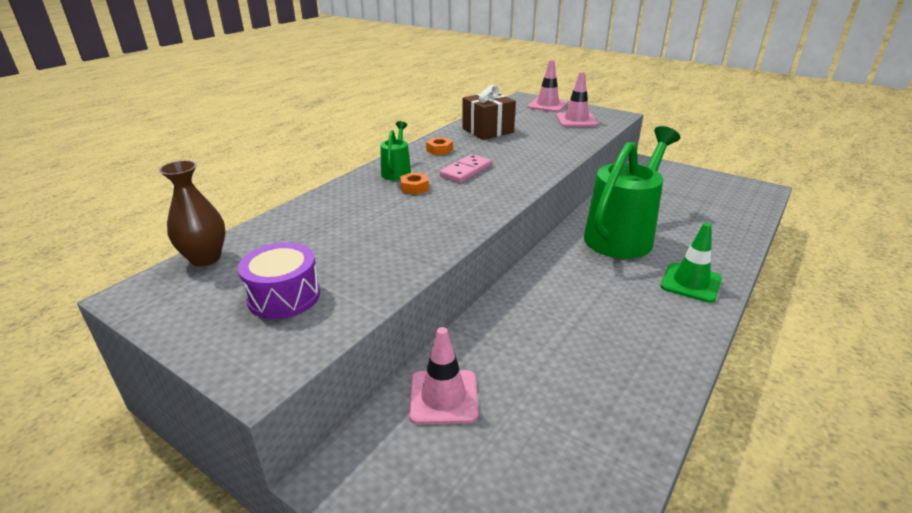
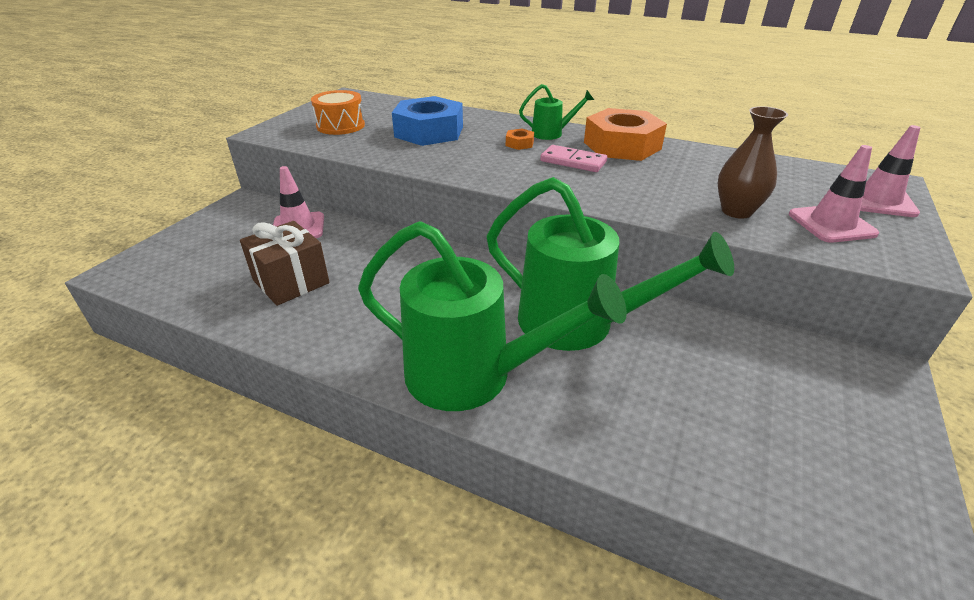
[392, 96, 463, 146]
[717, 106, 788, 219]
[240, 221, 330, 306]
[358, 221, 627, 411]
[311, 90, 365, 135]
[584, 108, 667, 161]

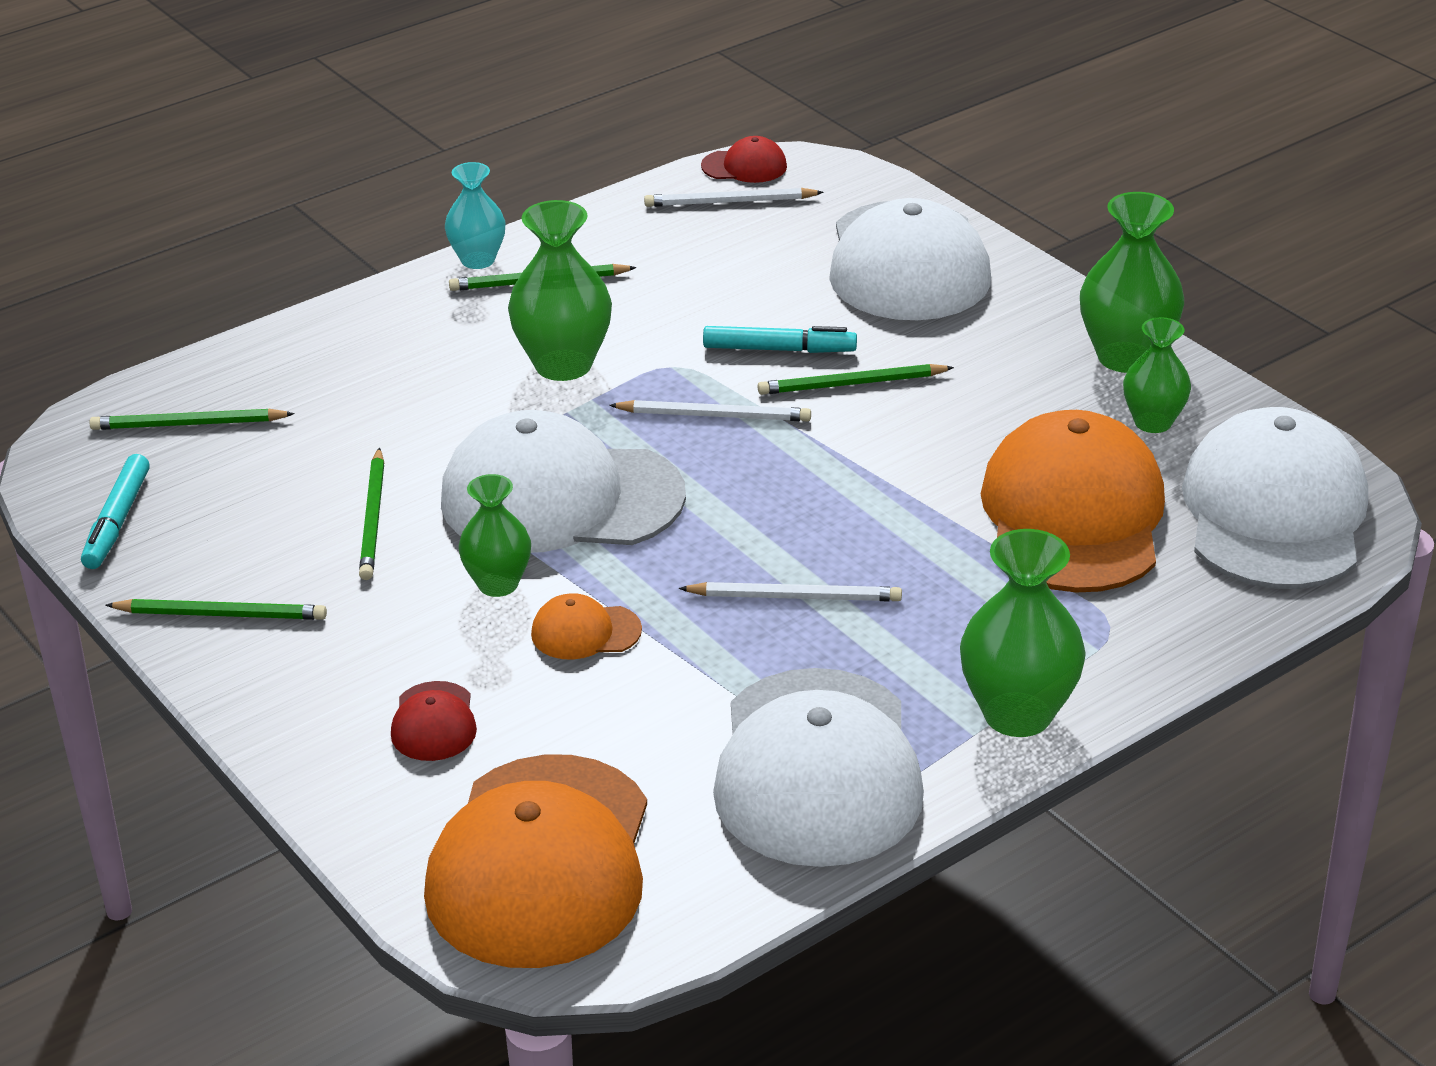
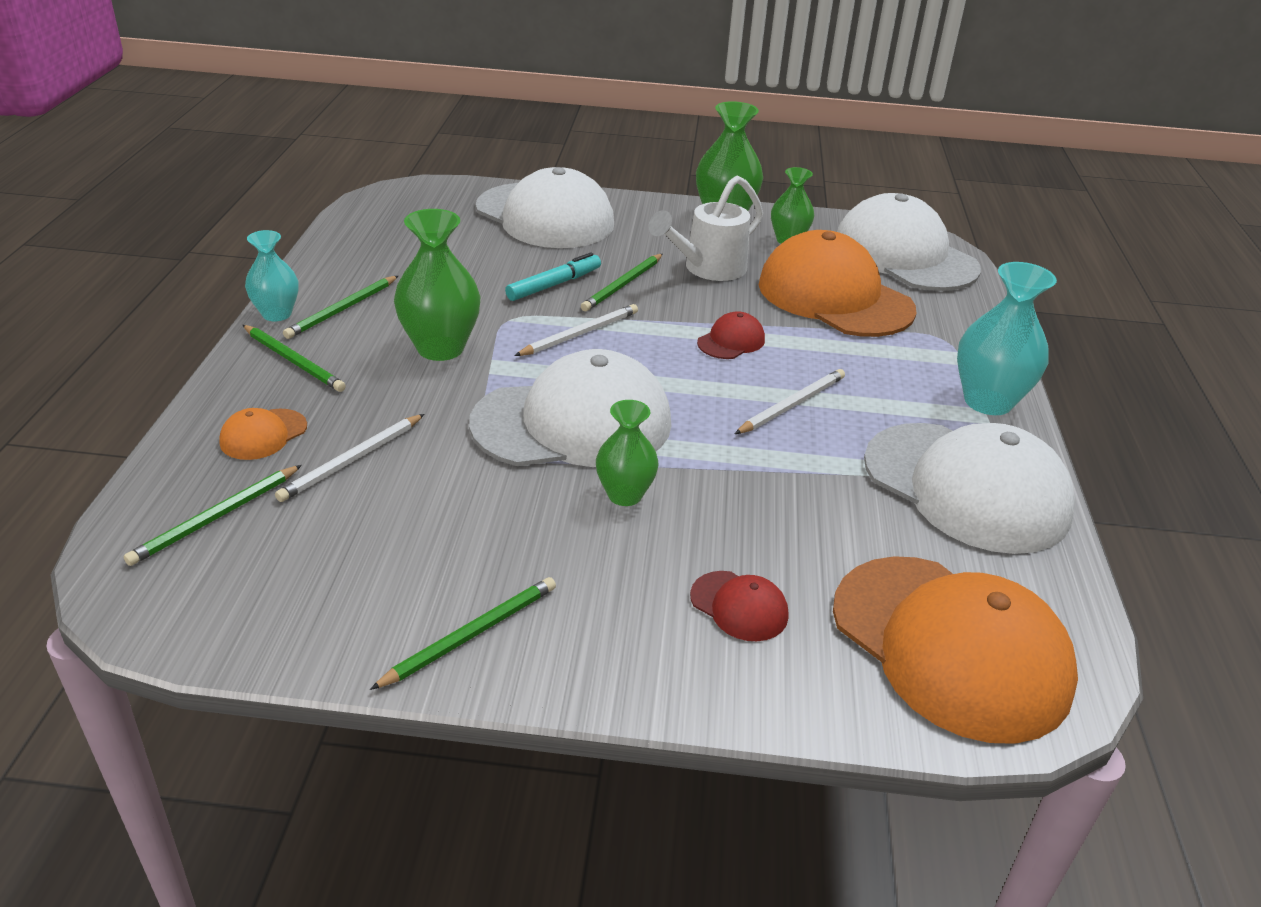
[81, 454, 150, 569] (first image)
[649, 175, 763, 281]
[243, 325, 346, 392]
[219, 408, 307, 460]
[275, 414, 424, 502]
[697, 311, 765, 359]
[957, 262, 1057, 415]
[469, 349, 671, 467]

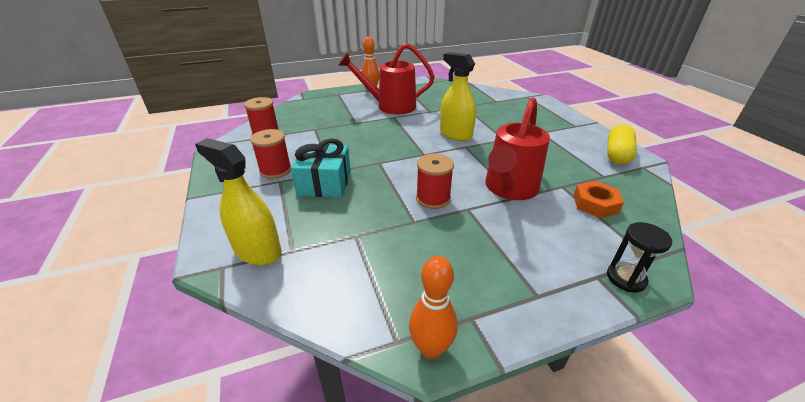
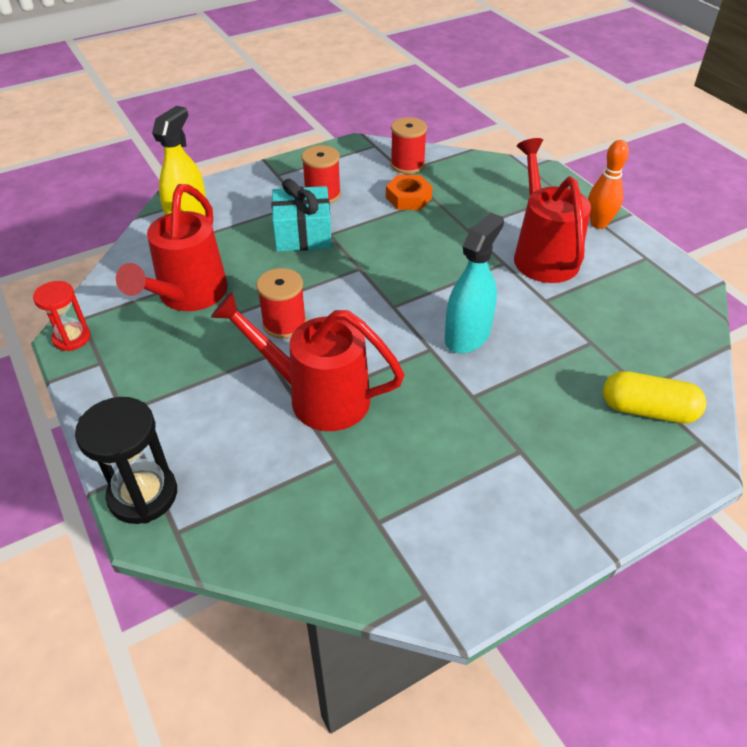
[116, 184, 228, 311]
[386, 175, 433, 210]
[603, 371, 706, 424]
[33, 281, 90, 351]
[445, 213, 504, 354]
[75, 397, 177, 524]

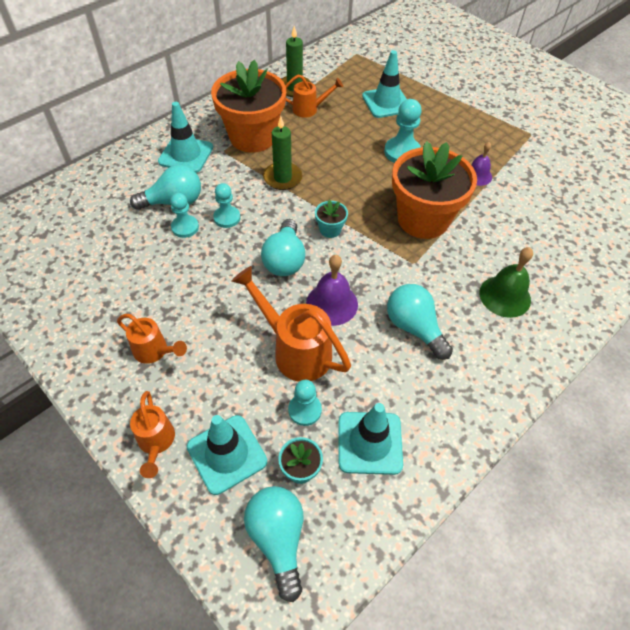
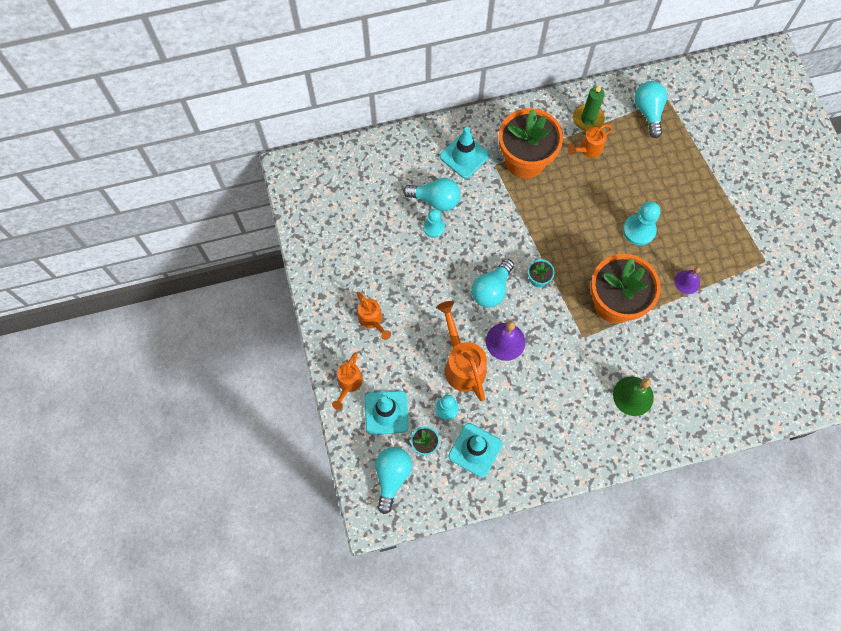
[213, 183, 240, 228] (first image)
[263, 116, 302, 190] (first image)
[362, 50, 407, 118] (first image)
[634, 81, 667, 138]
[568, 124, 613, 158]

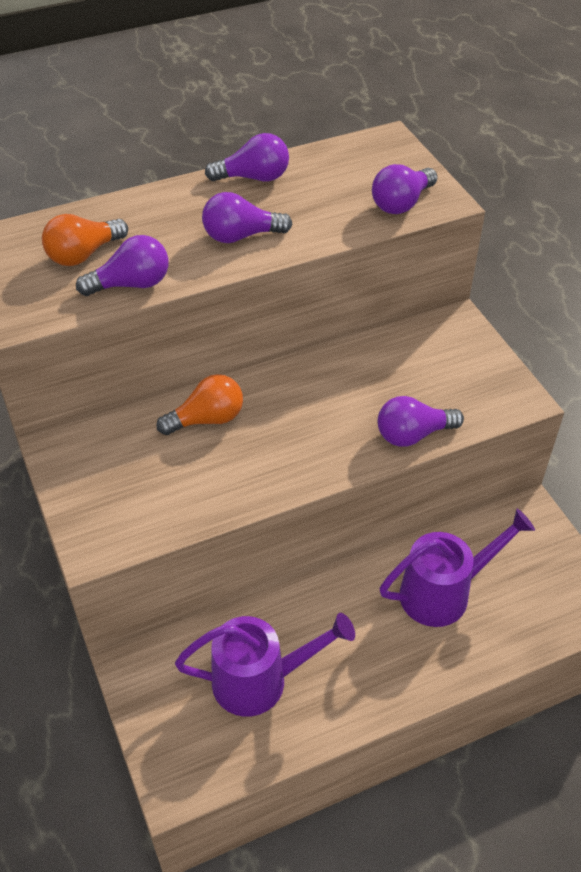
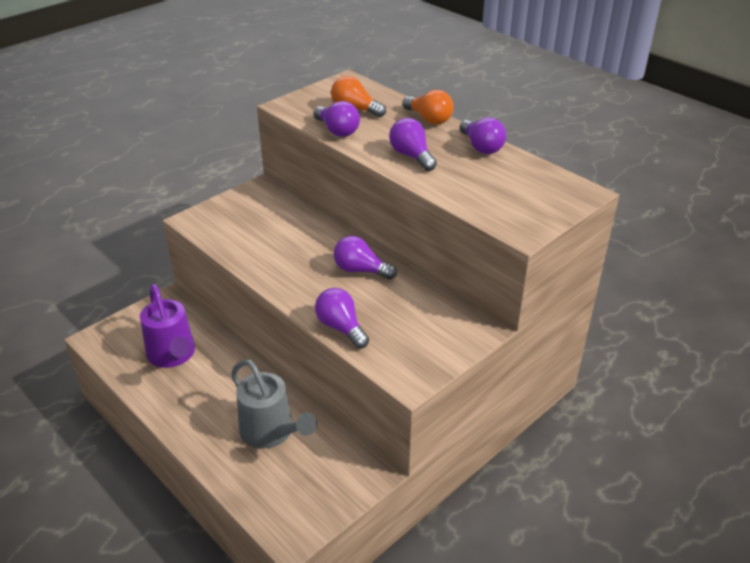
[403, 90, 454, 125]
[334, 236, 397, 280]
[231, 359, 317, 449]

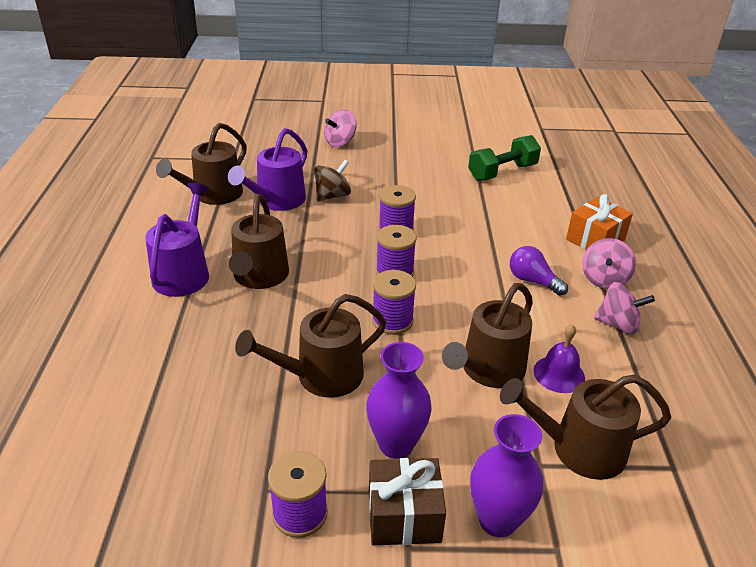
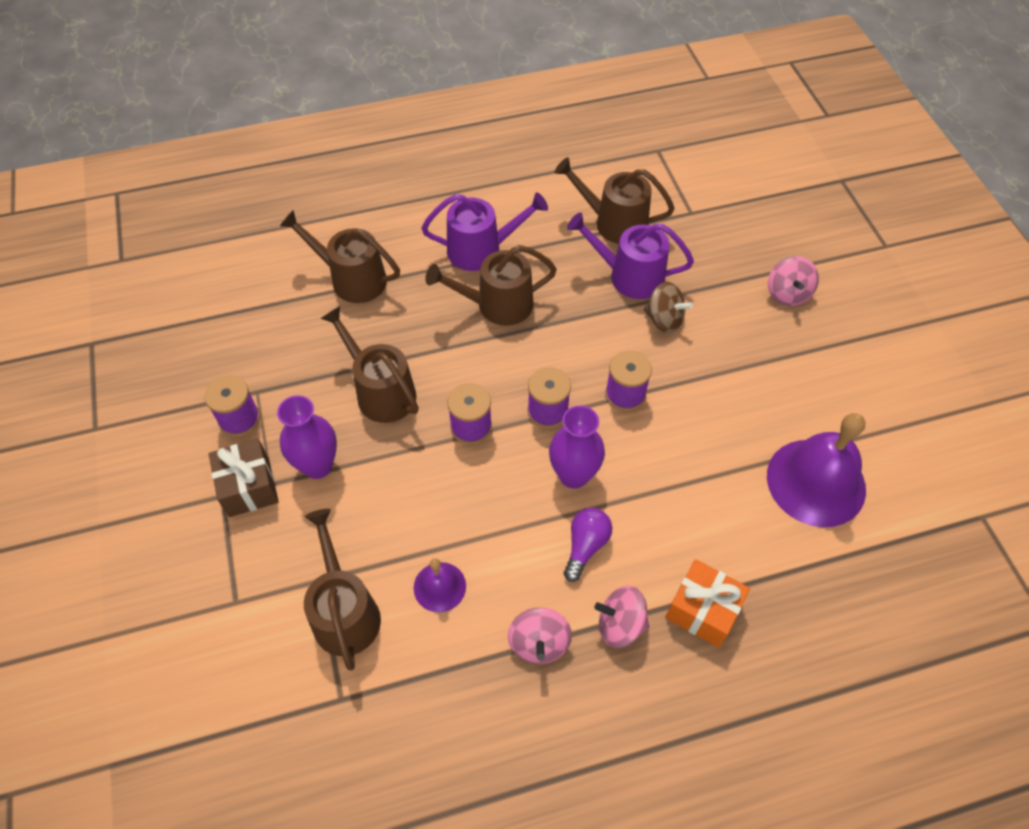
[280, 210, 400, 303]
[549, 405, 605, 489]
[767, 413, 866, 527]
[768, 256, 819, 306]

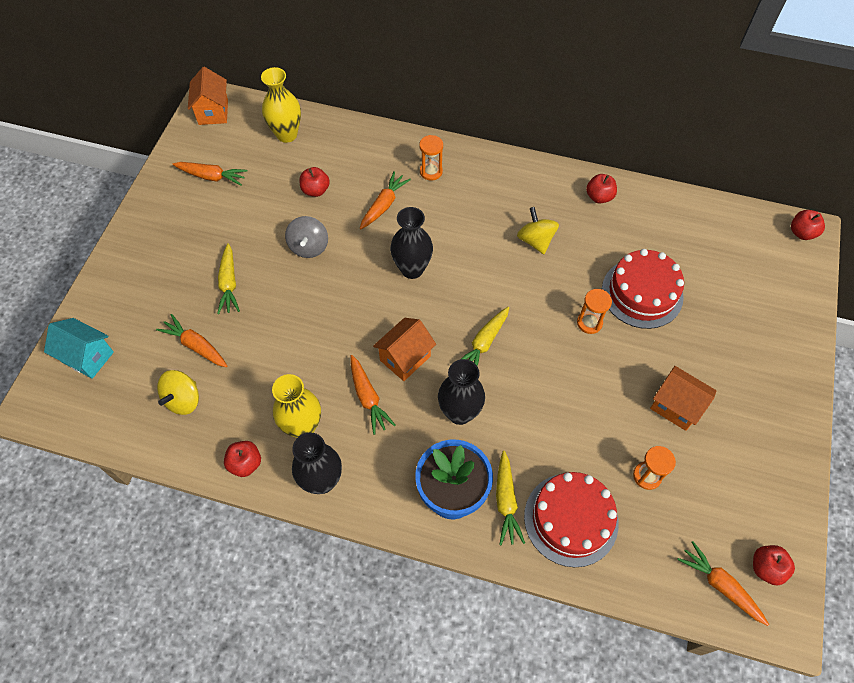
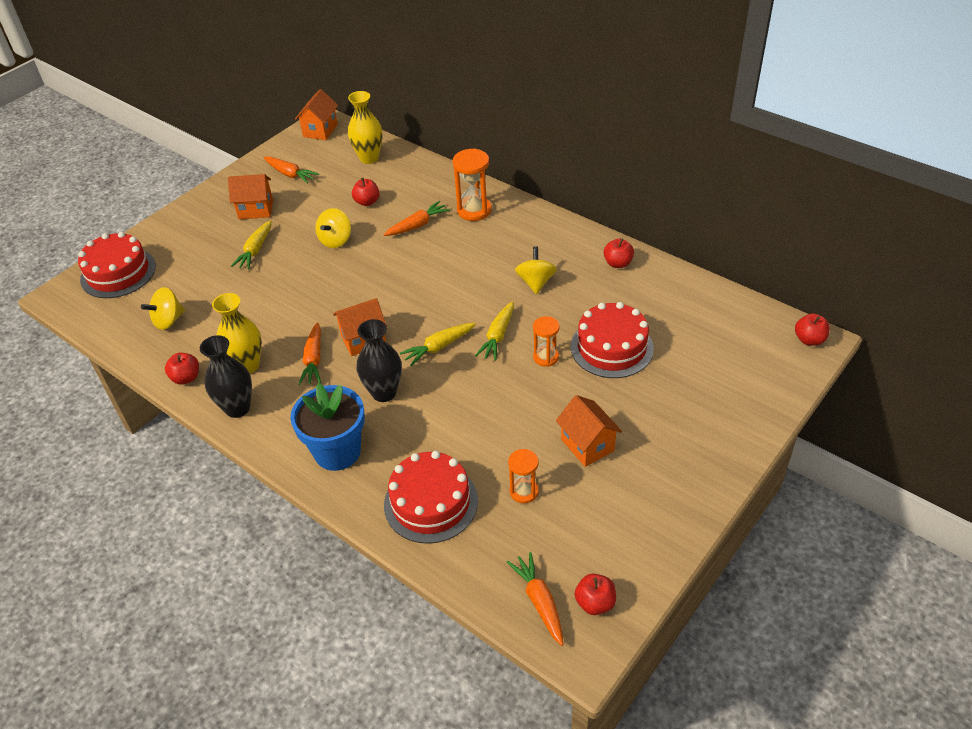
[156, 314, 228, 368] (first image)
[390, 207, 433, 279] (first image)
[228, 174, 273, 219]
[475, 301, 514, 361]
[78, 232, 156, 298]
[315, 208, 351, 248]
[453, 148, 492, 221]

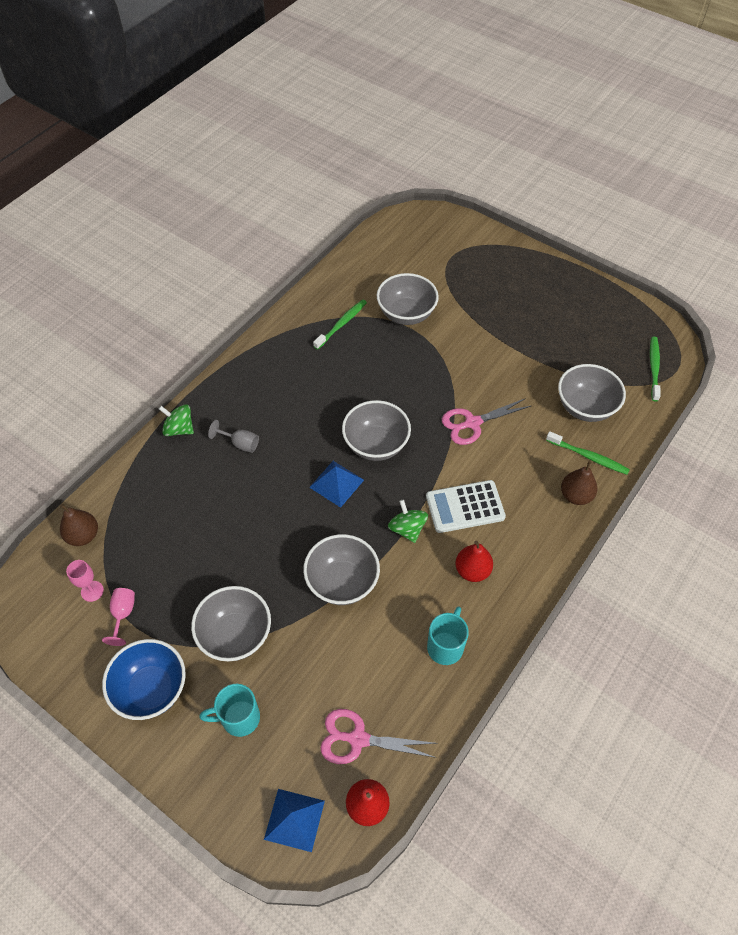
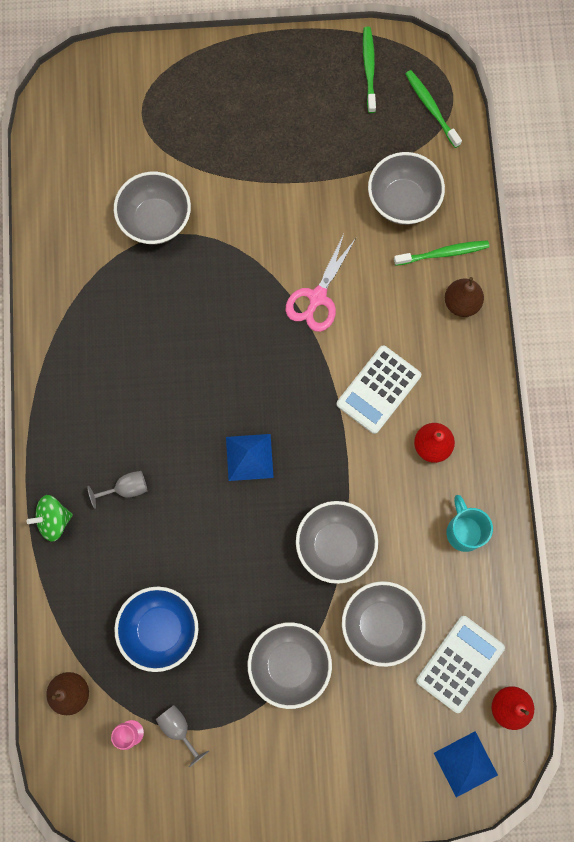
[200, 684, 260, 737] (first image)
[388, 500, 428, 543] (first image)
[114, 587, 199, 672]
[363, 27, 376, 113]
[342, 581, 426, 667]
[416, 616, 505, 713]
[156, 705, 209, 767]

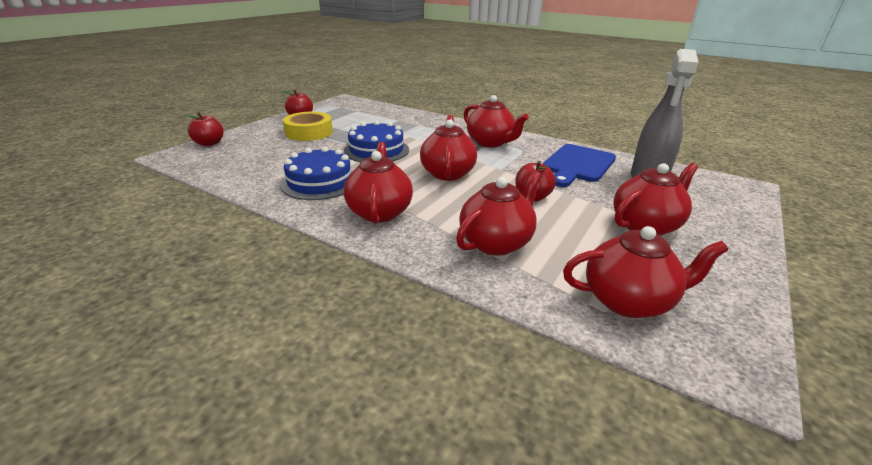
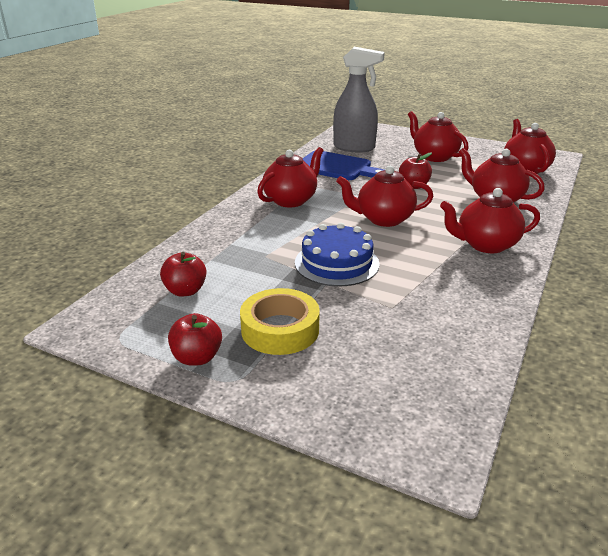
[280, 147, 353, 200] (first image)
[160, 252, 207, 297]

